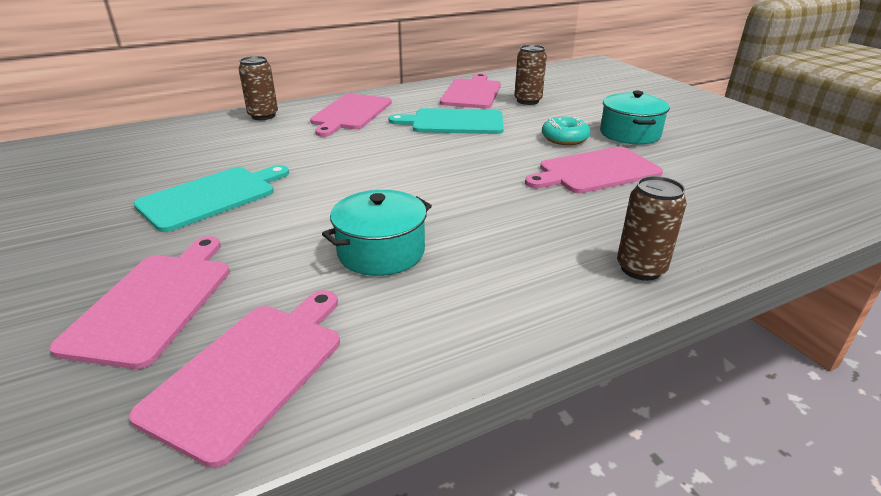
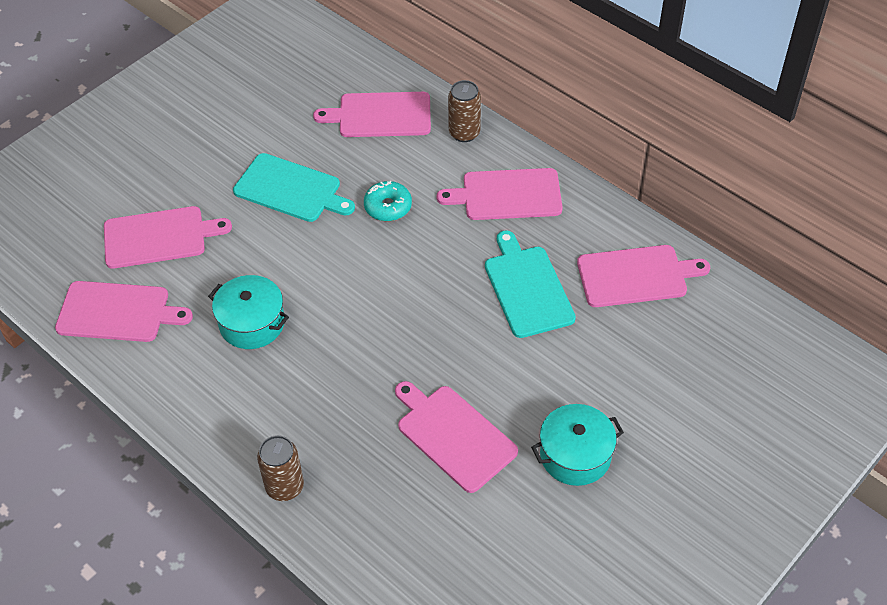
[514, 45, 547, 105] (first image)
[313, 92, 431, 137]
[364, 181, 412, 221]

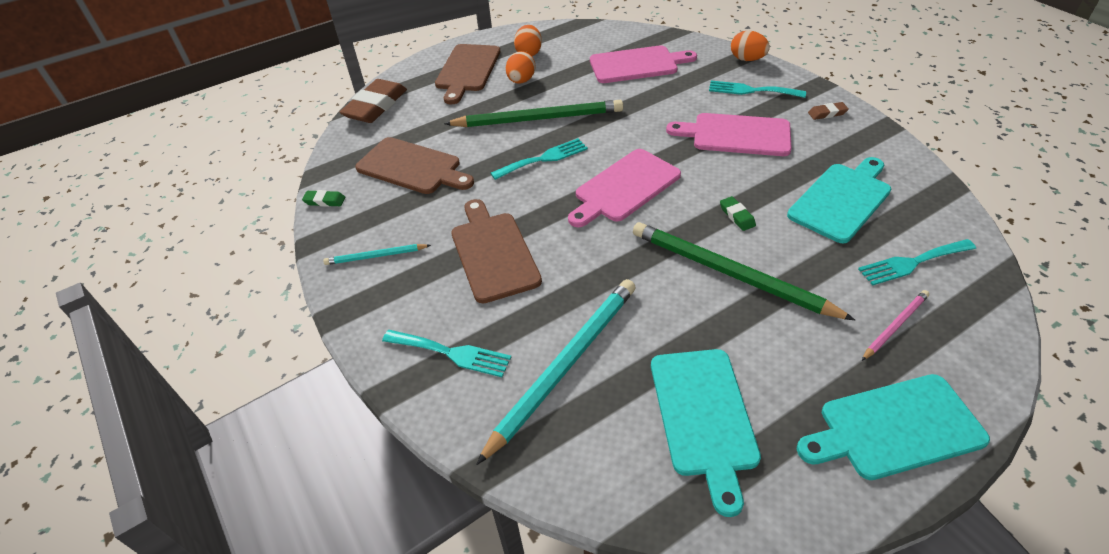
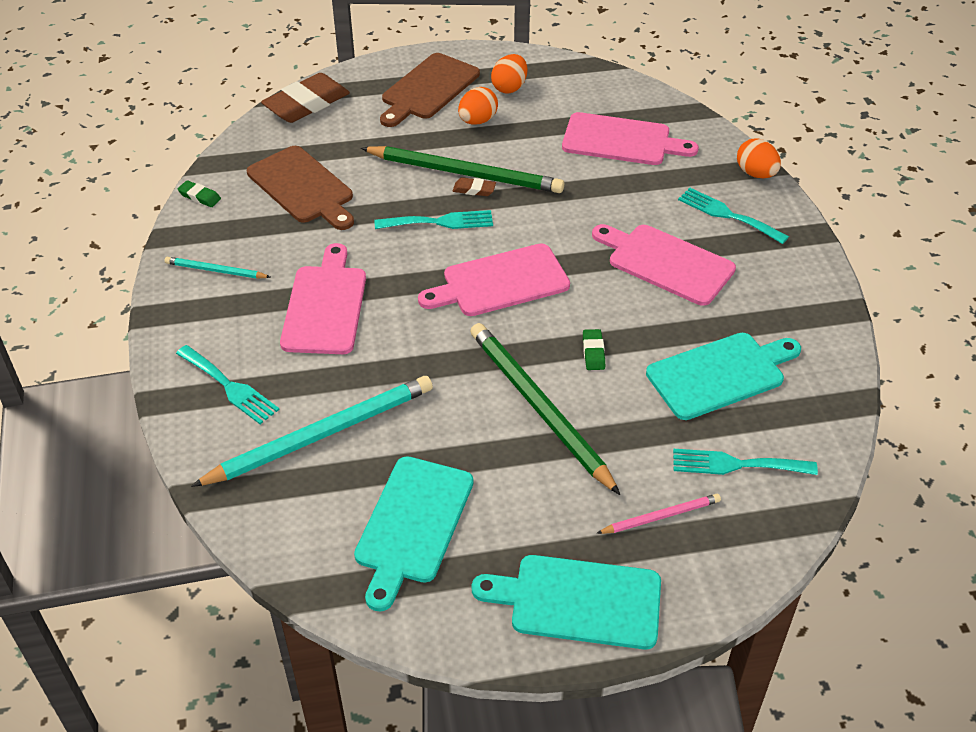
[453, 177, 496, 196]
[280, 243, 366, 354]

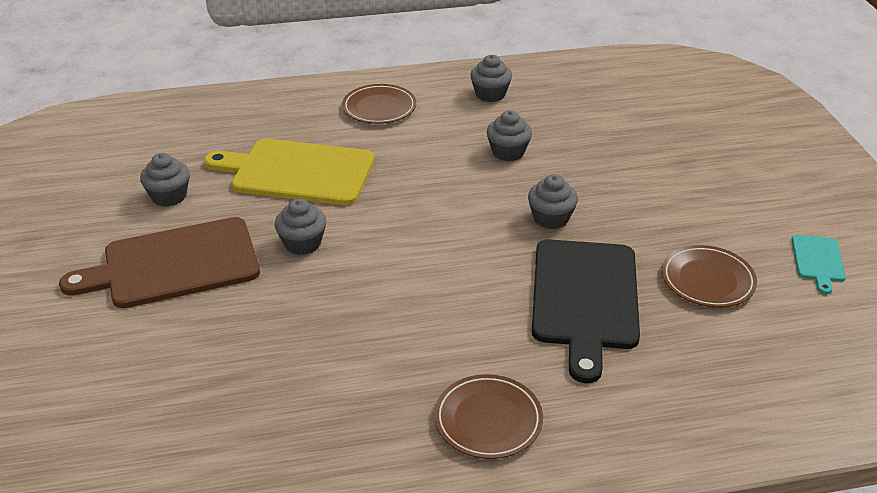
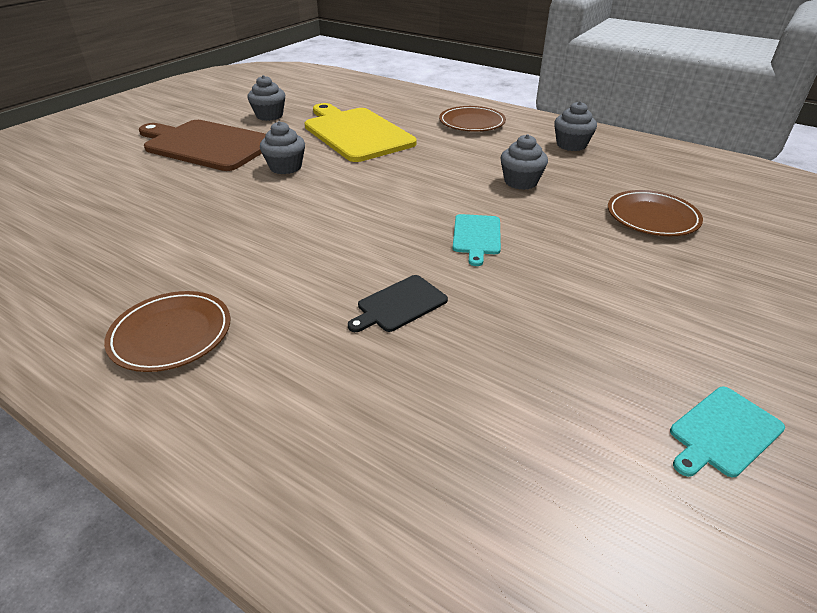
[608, 190, 703, 236]
[453, 214, 501, 266]
[348, 275, 448, 332]

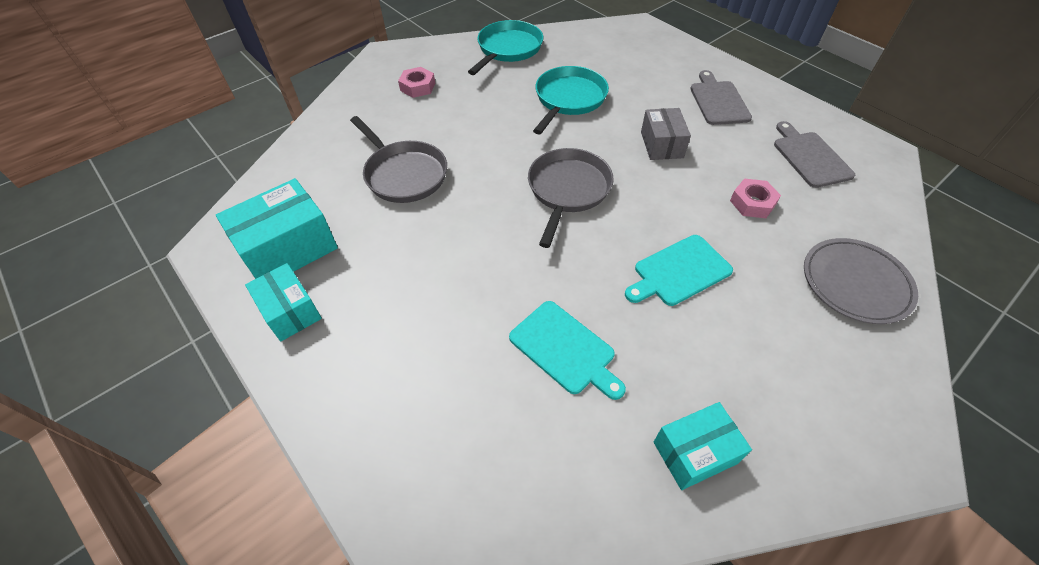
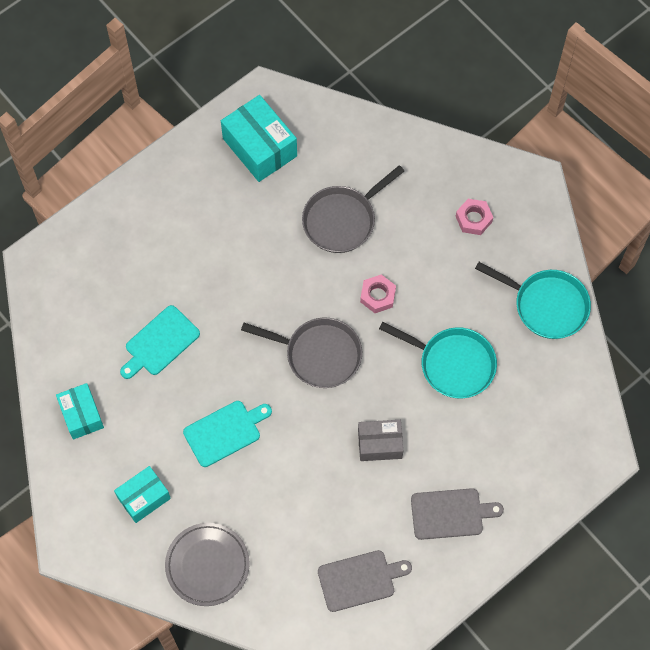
[114, 466, 171, 523]
[360, 274, 396, 313]
[183, 401, 272, 467]

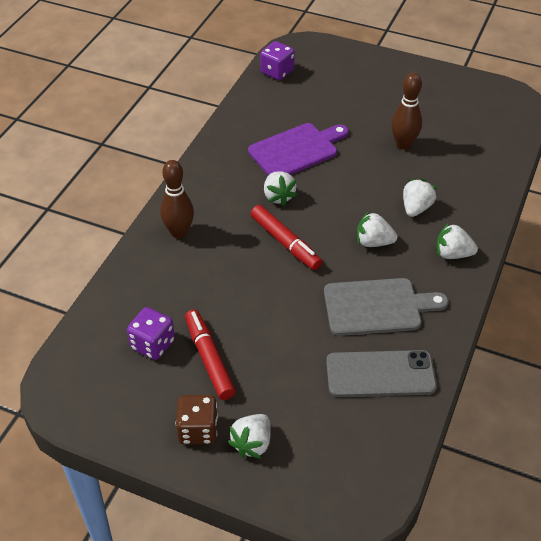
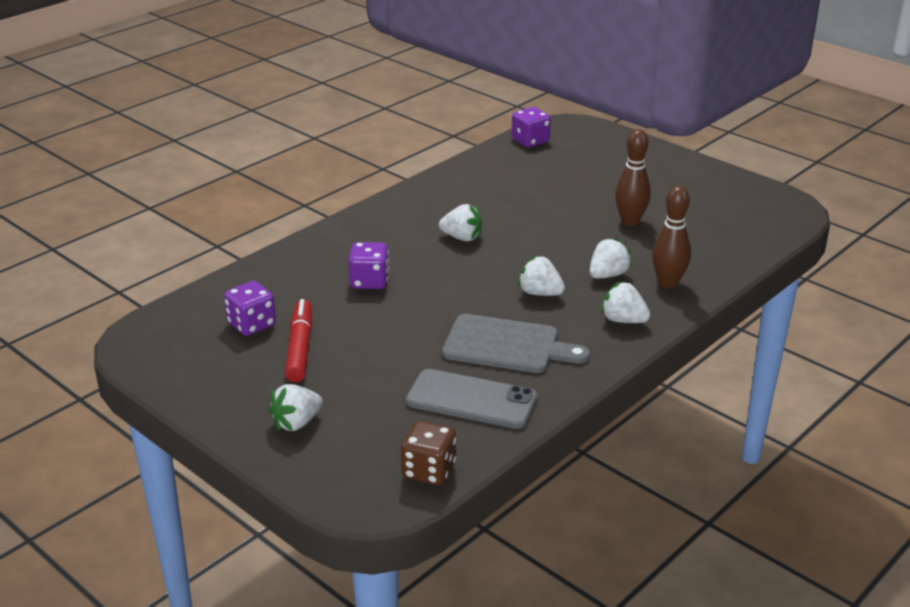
[248, 123, 349, 175] (first image)
[251, 205, 322, 270] (first image)
[348, 242, 389, 289]
[652, 185, 691, 289]
[401, 421, 456, 485]
[439, 204, 482, 241]

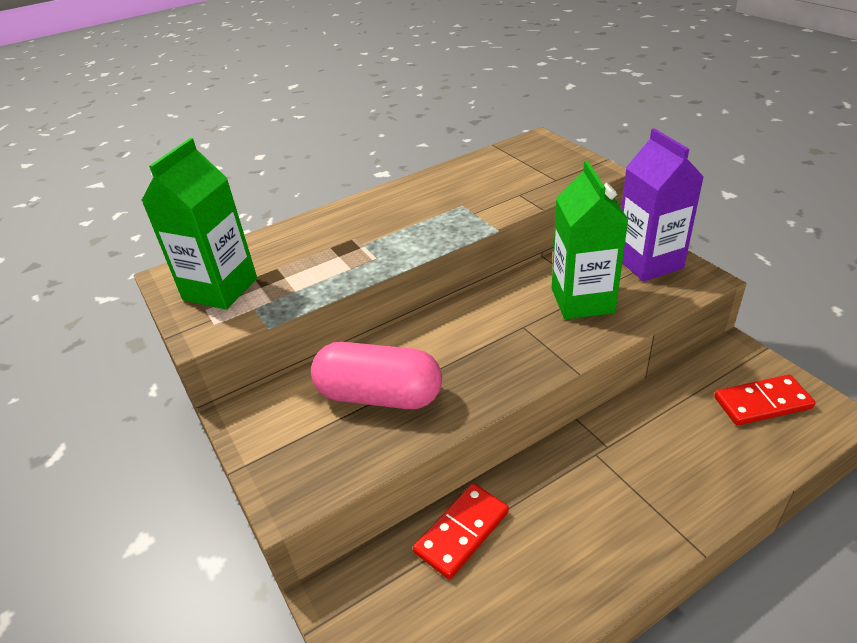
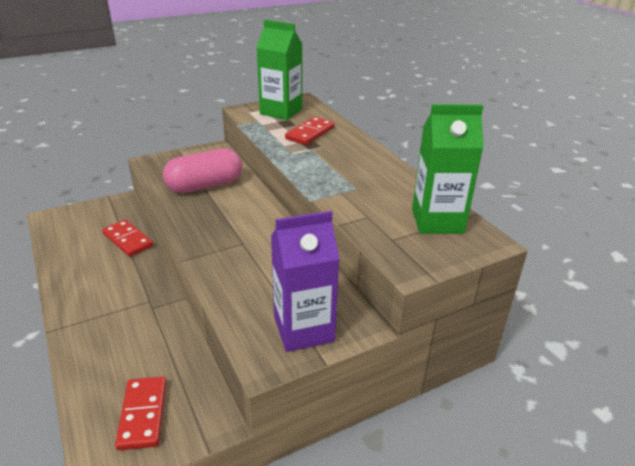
[285, 117, 335, 145]
[412, 104, 483, 234]
[163, 148, 242, 193]

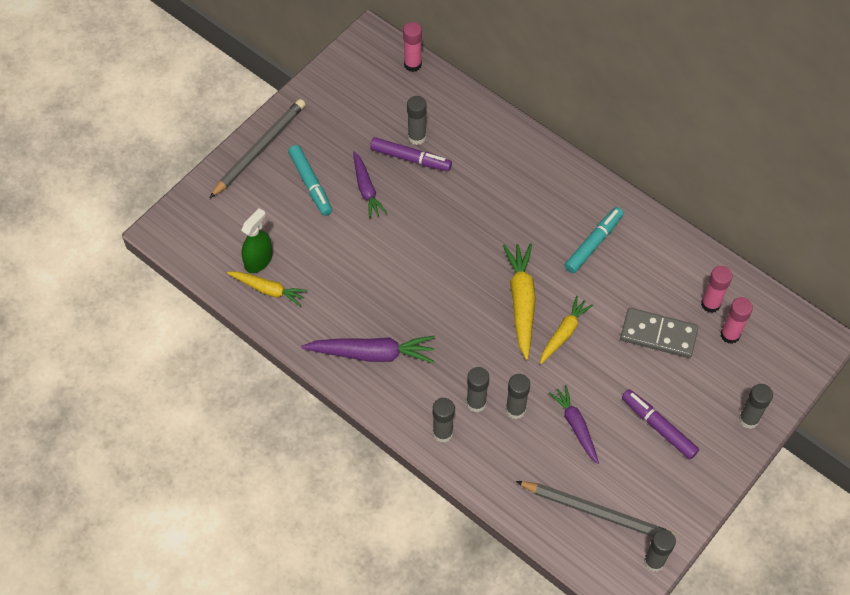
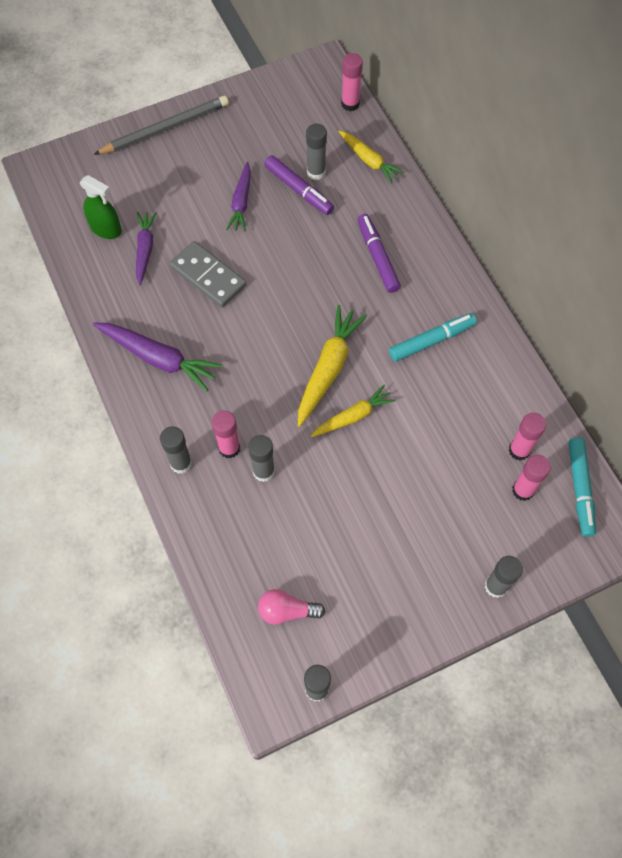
[339, 131, 404, 184]
[568, 438, 596, 537]
[136, 212, 157, 285]
[170, 241, 247, 308]
[357, 214, 401, 293]
[258, 589, 325, 625]
[212, 411, 240, 458]
[80, 175, 122, 239]

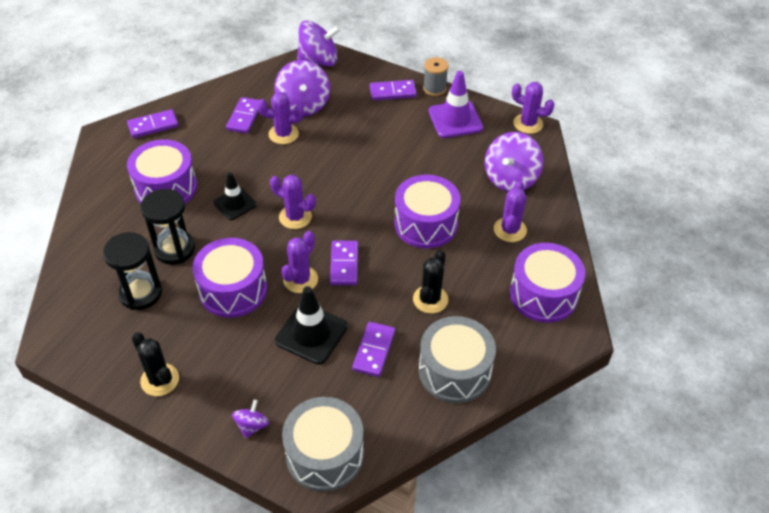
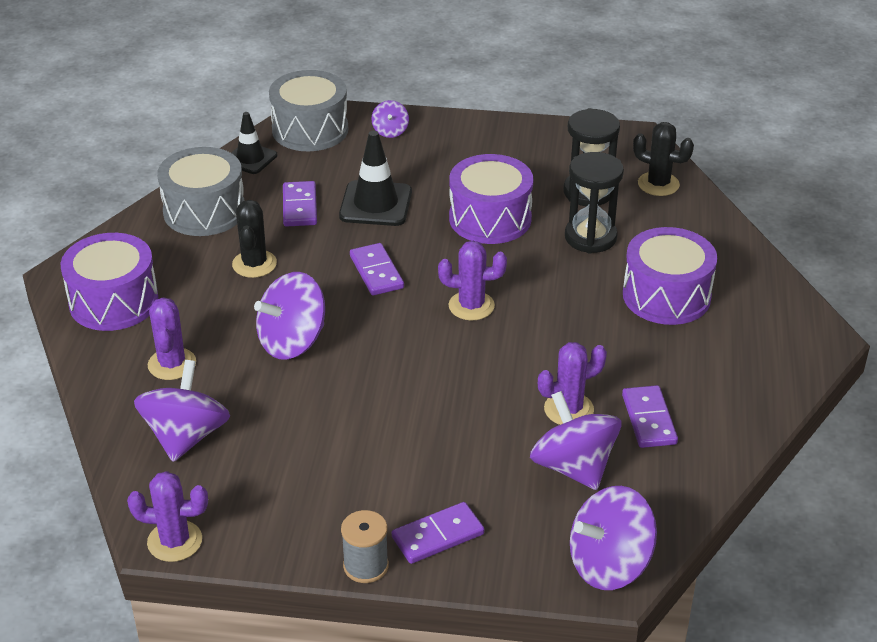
[127, 109, 179, 138] (first image)
[281, 231, 318, 293] (first image)
[428, 71, 483, 138] (first image)
[633, 122, 694, 196]
[231, 112, 277, 174]
[254, 272, 325, 360]

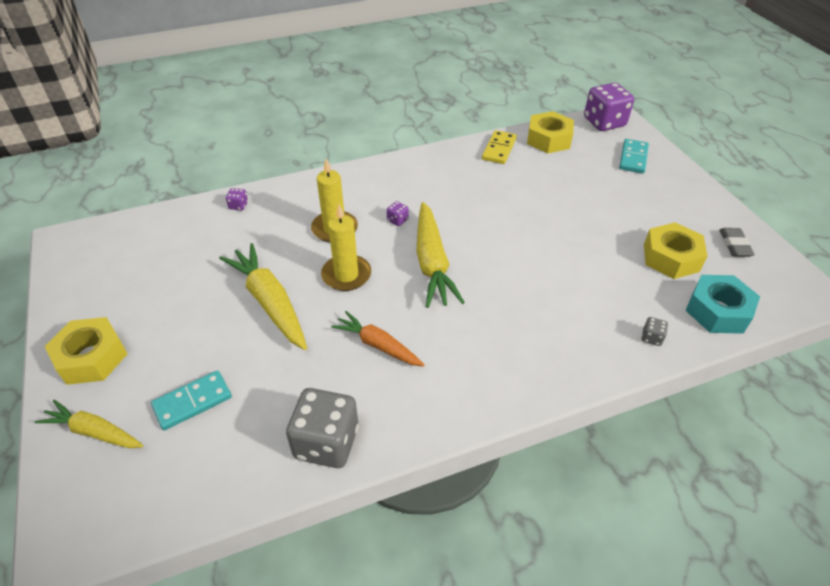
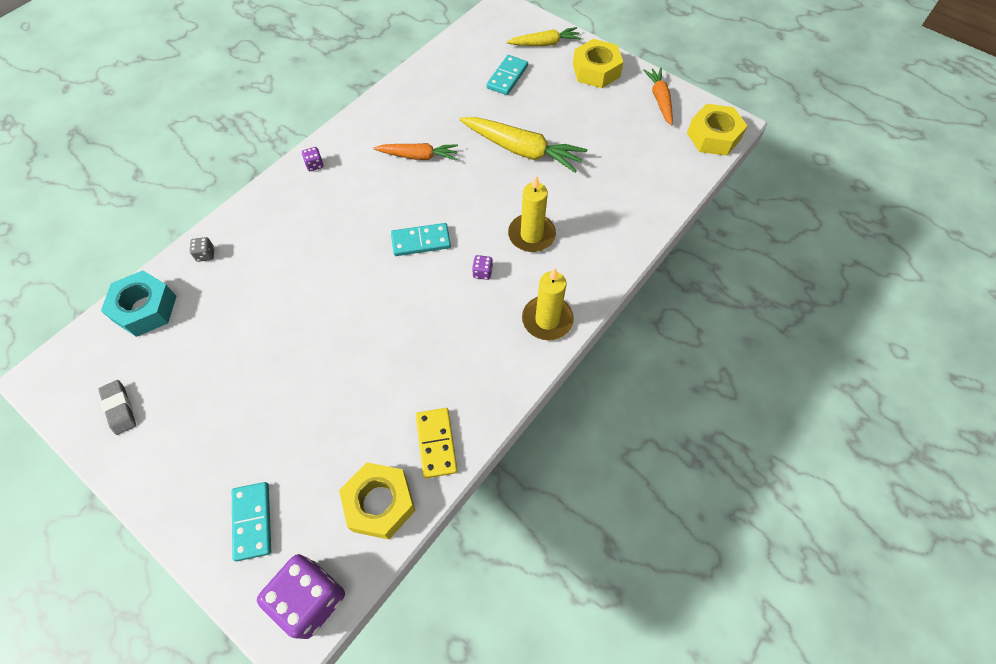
[286, 388, 359, 468] (first image)
[643, 68, 673, 125]
[302, 147, 324, 171]
[522, 268, 574, 340]
[687, 104, 747, 156]
[391, 223, 451, 256]

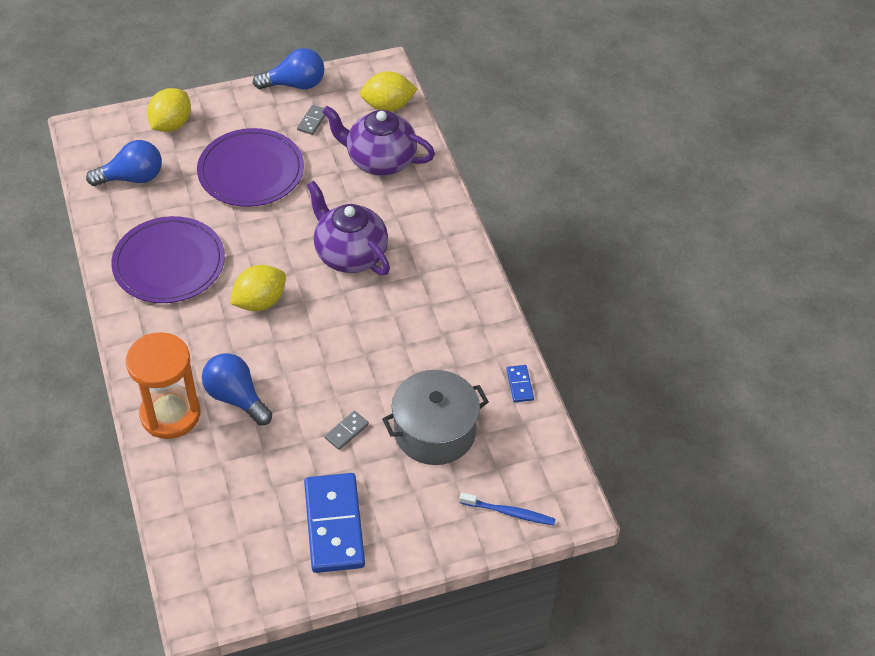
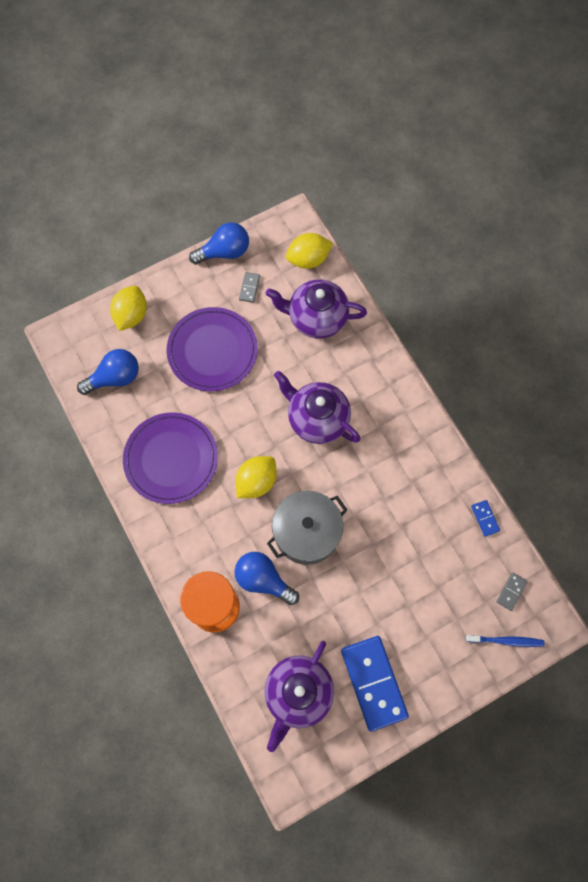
[264, 641, 334, 752]
[496, 573, 528, 611]
[267, 491, 348, 565]

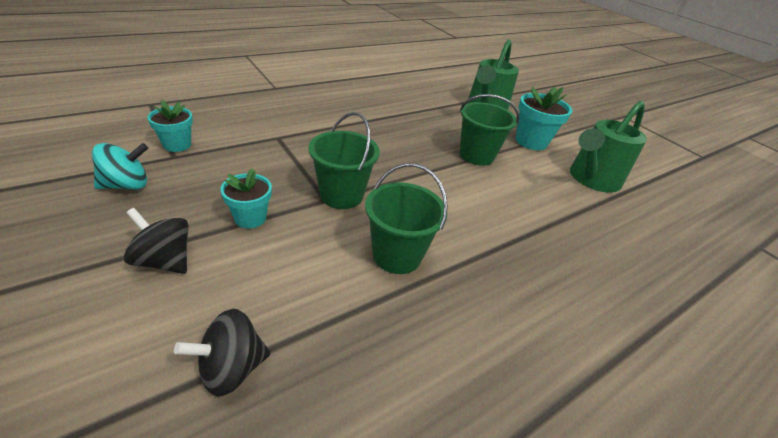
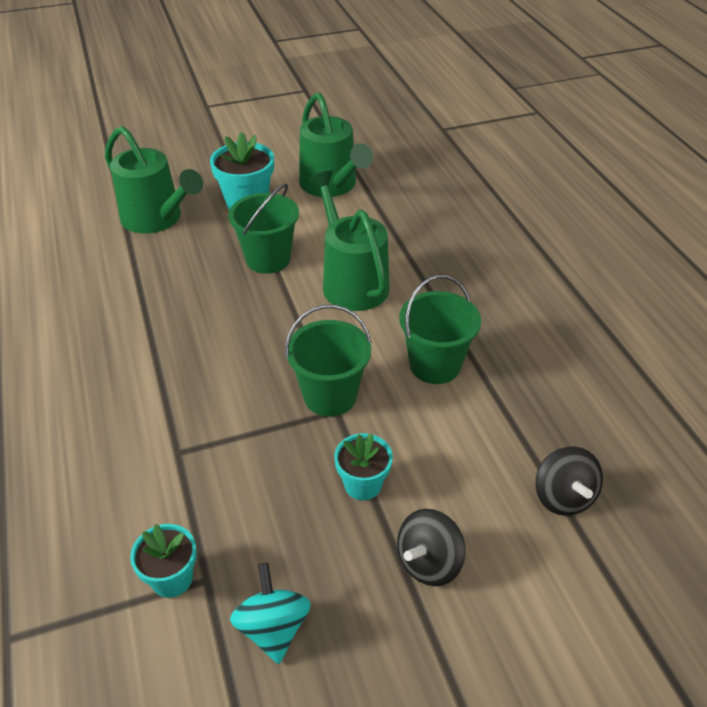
[309, 171, 390, 311]

